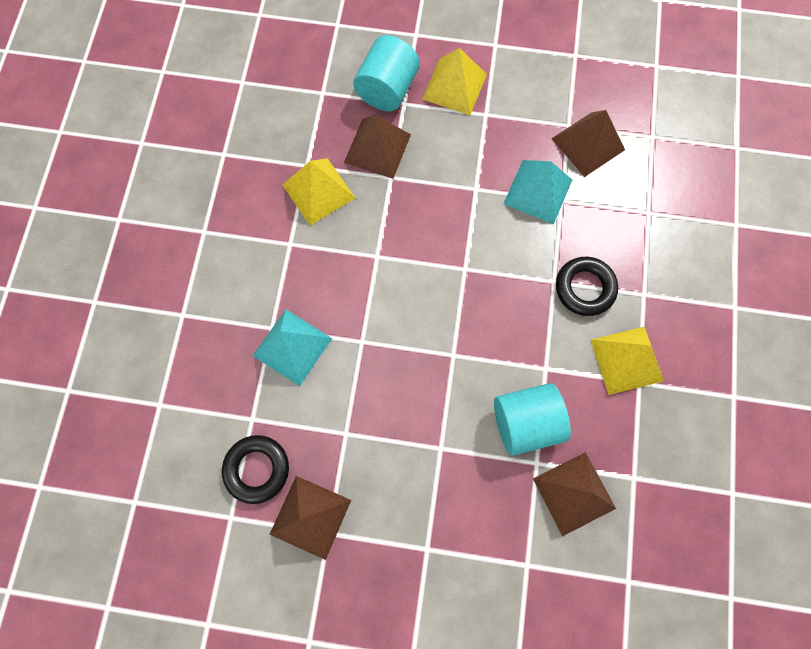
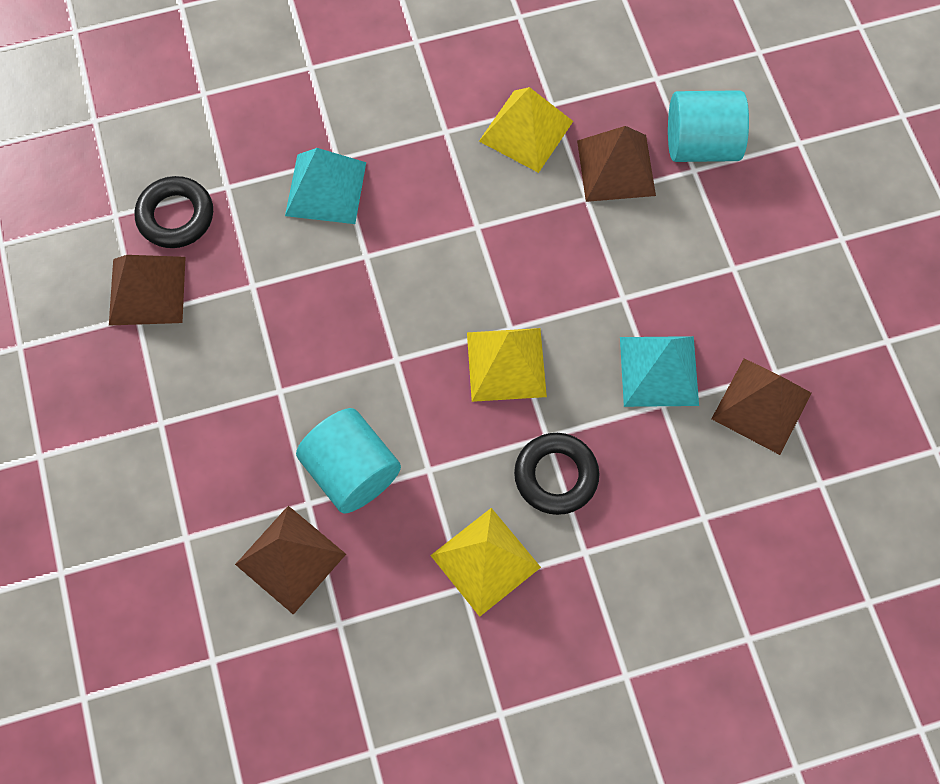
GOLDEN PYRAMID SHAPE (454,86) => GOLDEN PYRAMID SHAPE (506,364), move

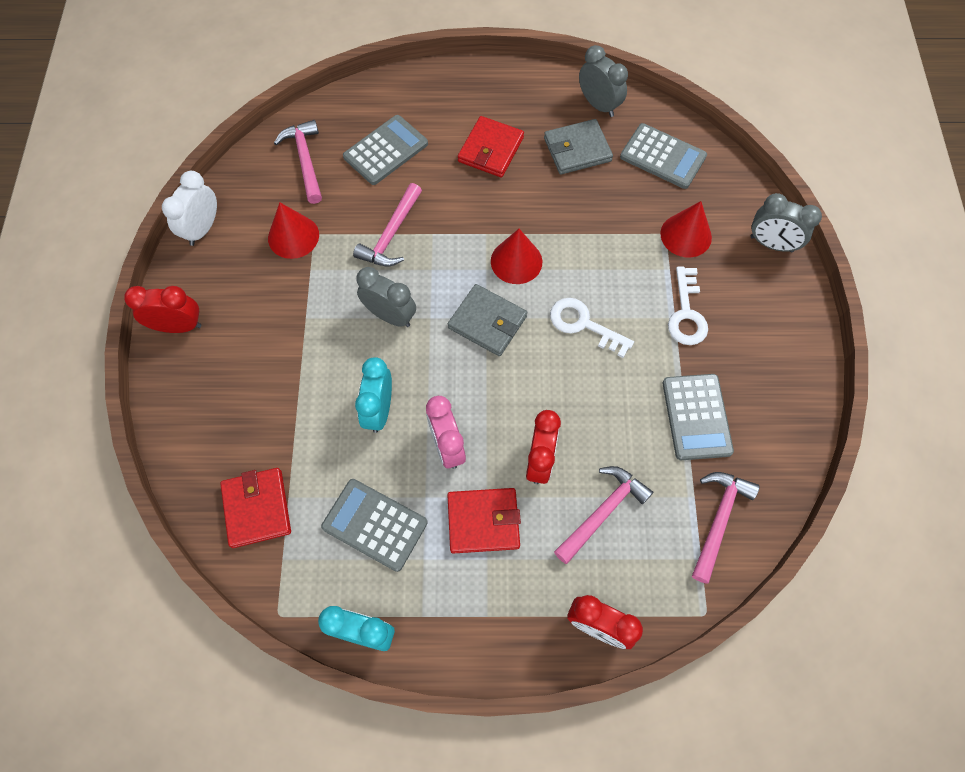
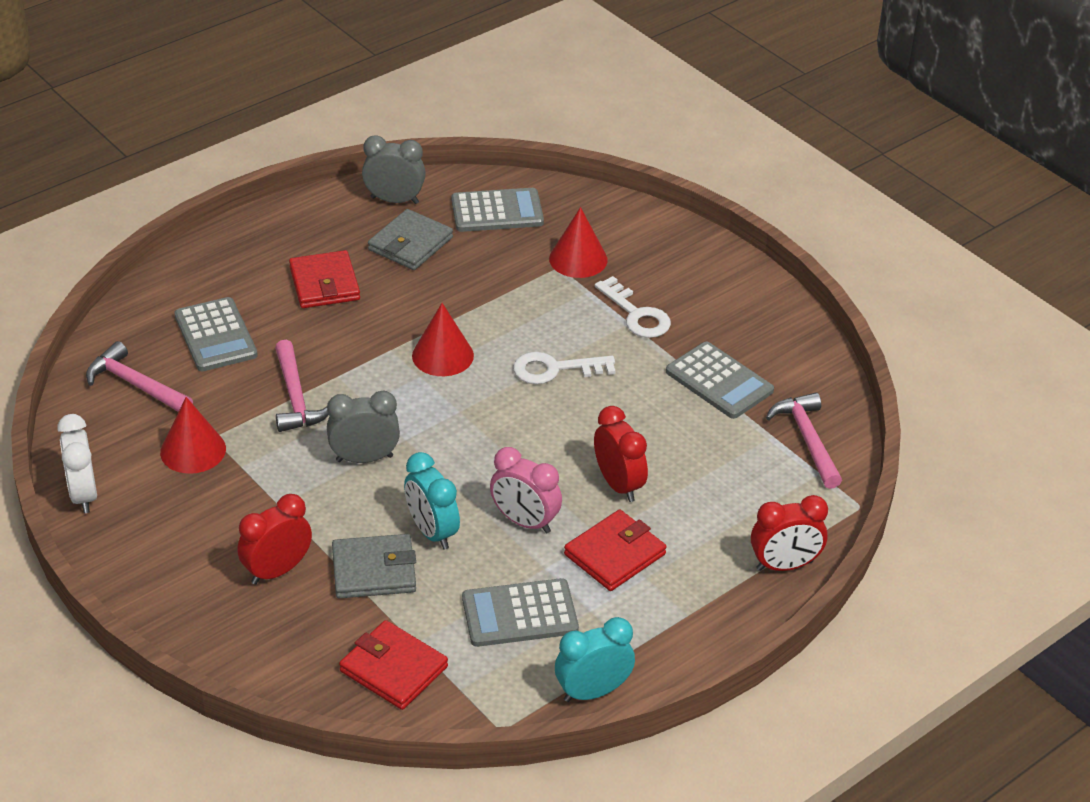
ROSE-PINK CLAW HAMMER (602,512) => nothing
GRAY BEDSIDE CLOCK (771,244) => nothing
SCARLET BEDSIDE CLOCK (178,326) => SCARLET BEDSIDE CLOCK (277,571), move
GRAY CARD WALLET (487,322) => GRAY CARD WALLET (374,570), move
GRAY CALCULATOR (386,150) => GRAY CALCULATOR (215,335), 150 degrees clockwise

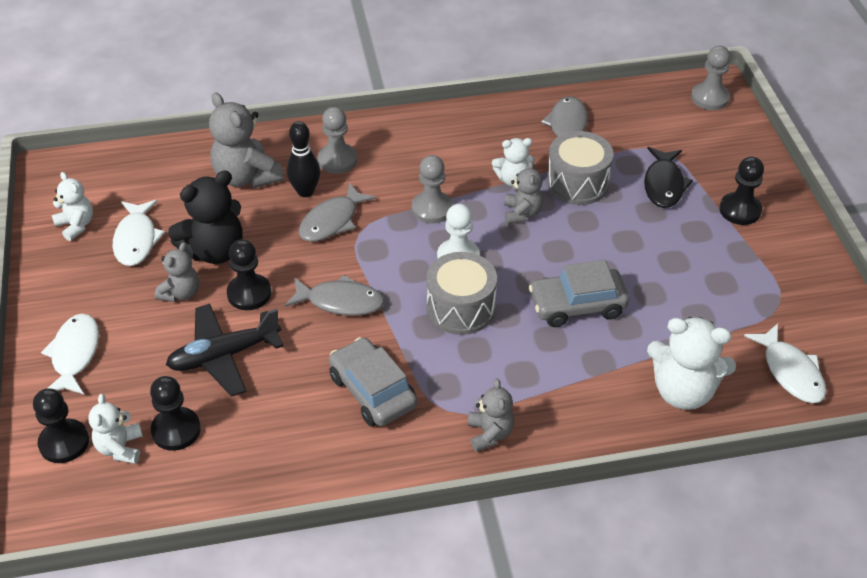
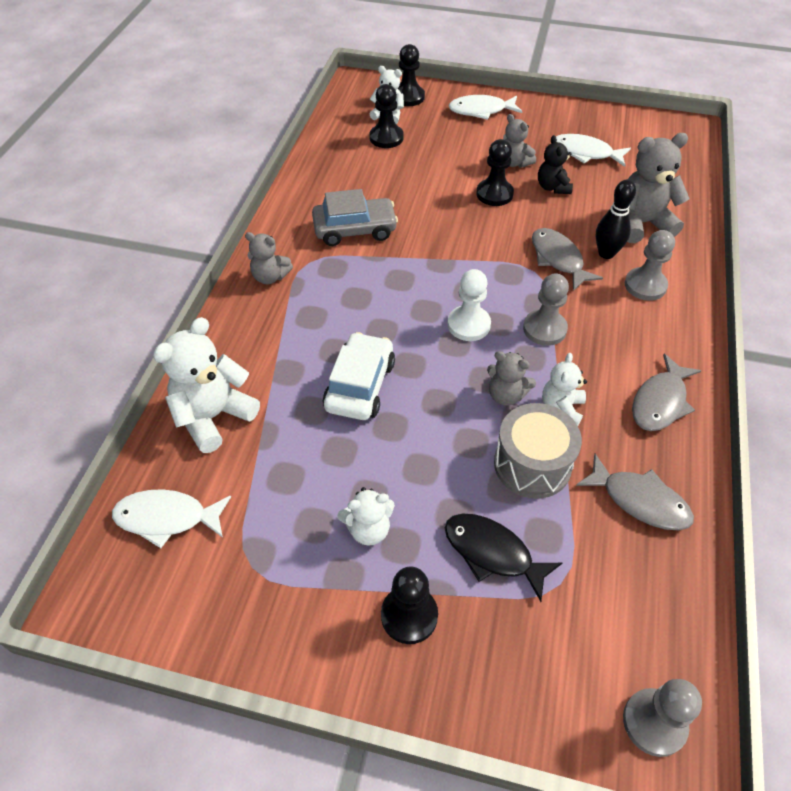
EBONY AEROPLANE (224,356) => nothing
GRAY SNARE DRUM (461,308) => nothing
SNOW-WHITE STUFFED BEAR (76,225) => SNOW-WHITE STUFFED BEAR (368,529), move
GRAY FISH FIGURE (340,301) => GRAY FISH FIGURE (660,402), move
GRAY TOY CAR (577,305) => SNOW-WHITE TOY CAR (360,385)
SNOW-WHITE FISH FIGURE (75,354) => SNOW-WHITE FISH FIGURE (481,111), 150 degrees clockwise
EBONY STUFFED BEAR (215,251) => EBONY STUFFED BEAR (552,187), x0.59

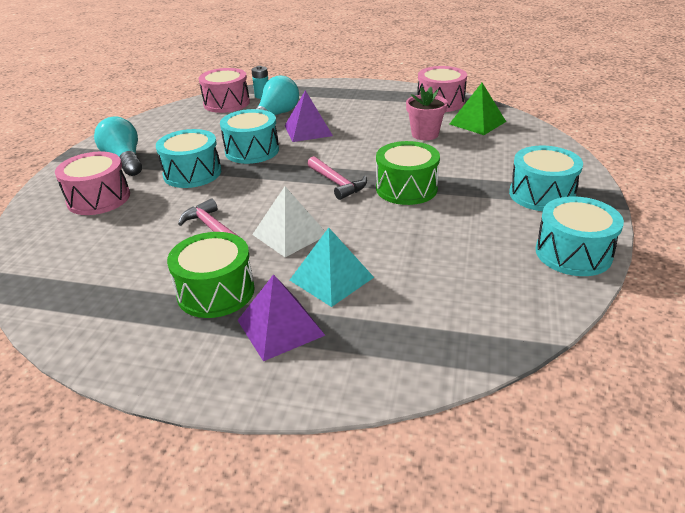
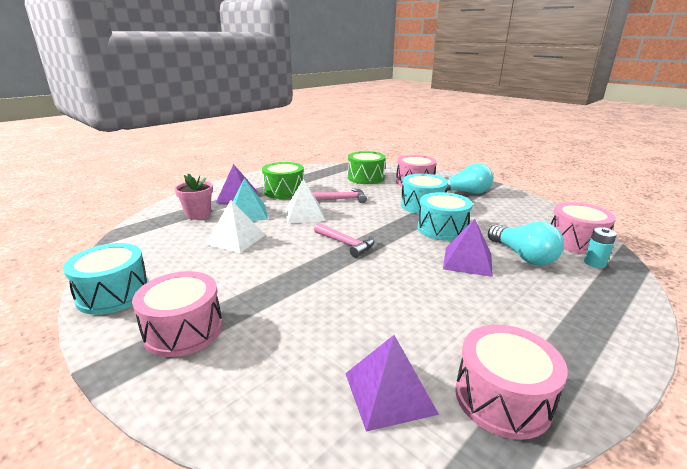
nothing => SNOW-WHITE PYRAMID SHAPE (235,239)
EMERALD SNARE DRUM (406,188) => EMERALD SNARE DRUM (366,178), move
ROSE-PINK PLANT POT (425,134) => ROSE-PINK PLANT POT (198,214), move
EMERALD PYRAMID SHAPE (477,123) => PURPLE PYRAMID SHAPE (389,392)
AQUA SNARE DRUM (541,194) => ROSE-PINK SNARE DRUM (183,330)
ROSE-PINK CLAW HAMMER (337,183) => ROSE-PINK CLAW HAMMER (346,244), 135 degrees counterclockwise

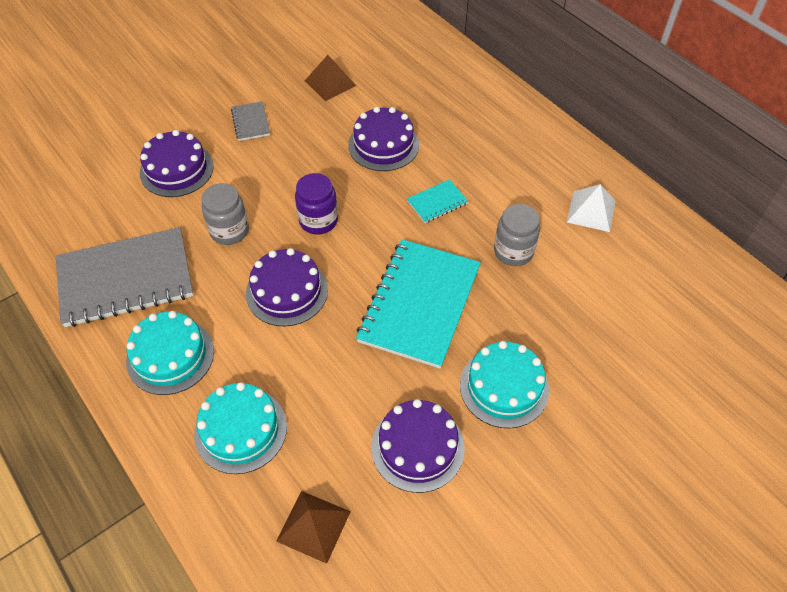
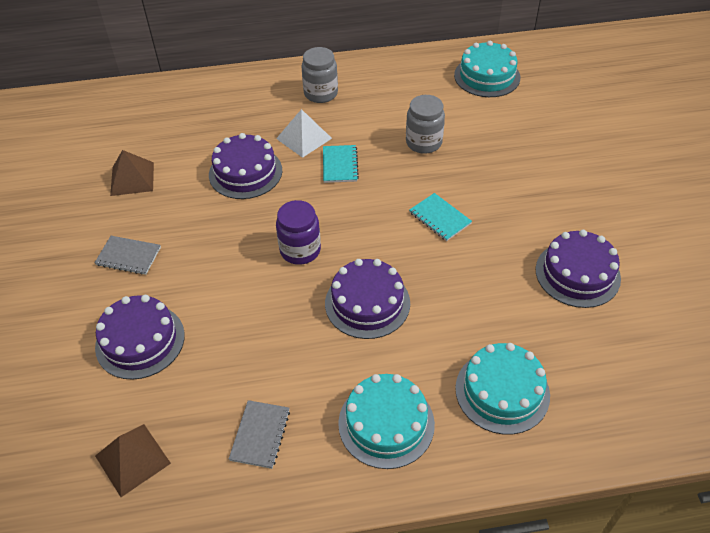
GRAY JAR (229,231) => GRAY JAR (321,93), move
RUSSET PYRAMID SHAPE (313,526) => RUSSET PYRAMID SHAPE (133,459), move
AQUA LAYER CAKE (504,387) => AQUA LAYER CAKE (487,76), move
SNOW-WHITE PYRAMID SHAPE (591,211) => SNOW-WHITE PYRAMID SHAPE (304,138), move
GRAY NOTEPAD (126,279) => GRAY NOTEPAD (260,435), x0.44
AQUA NOTEPAD (420,304) => AQUA NOTEPAD (440,218), x0.44

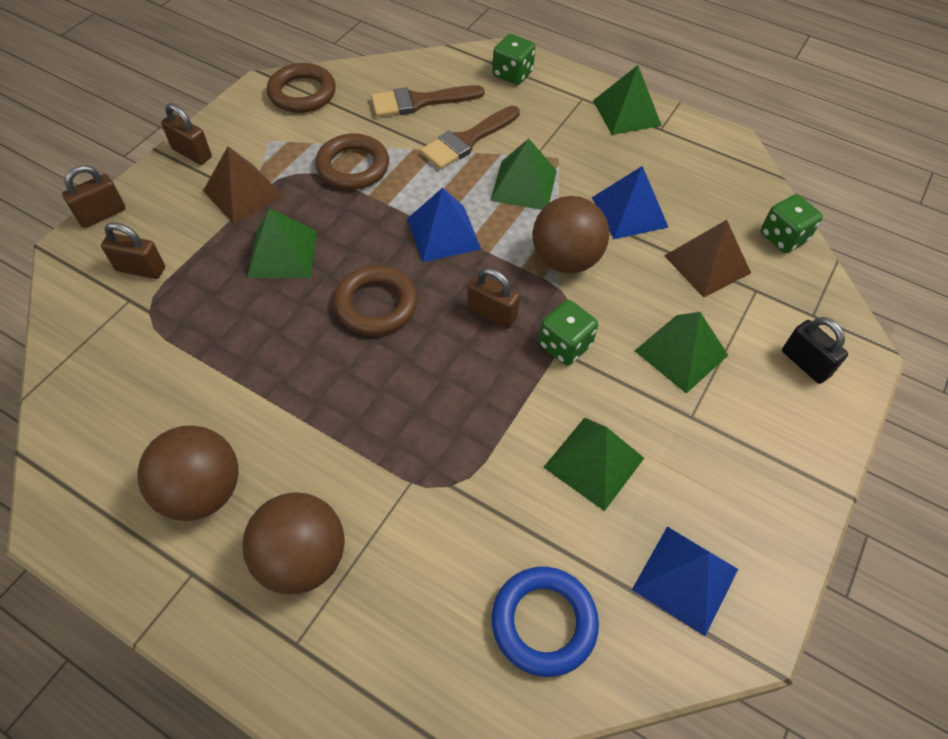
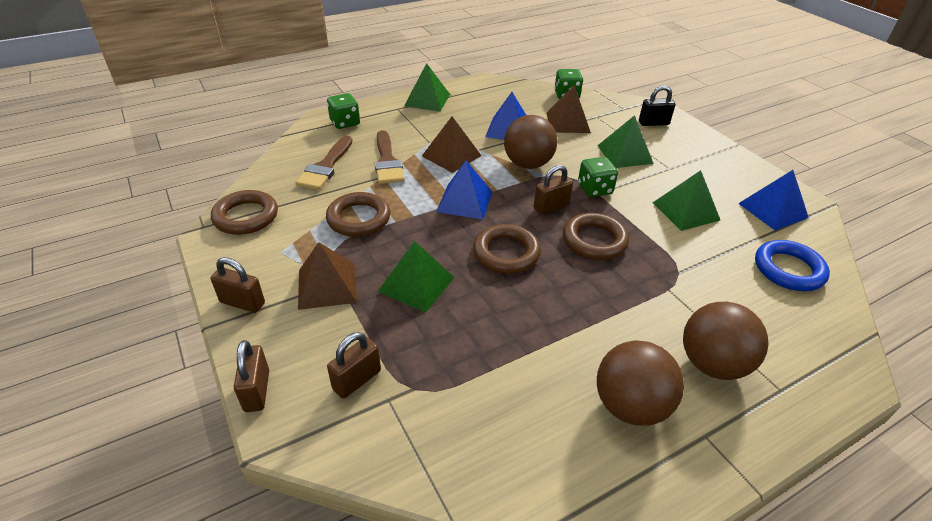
nothing => RUSSET RING (594,240)
EMERALD PYRAMID SHAPE (523,185) => RUSSET PYRAMID SHAPE (451,155)
RUSSET SMALL LOCK (192,153) => RUSSET SMALL LOCK (242,303), 45 degrees clockwise

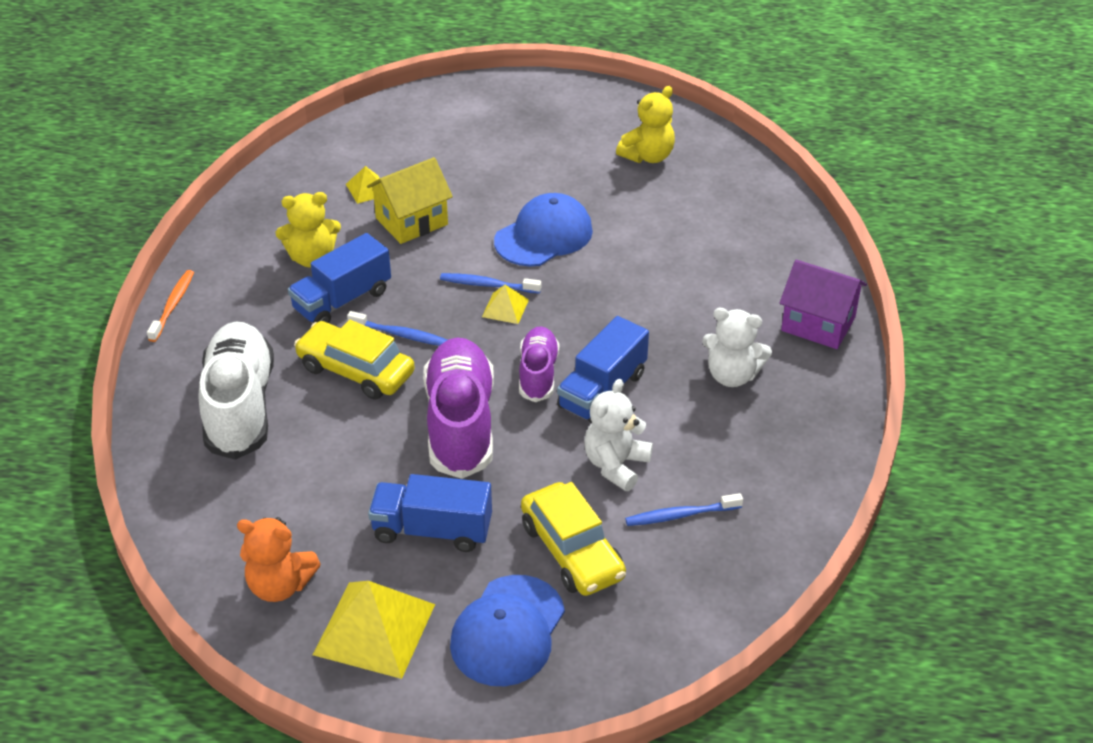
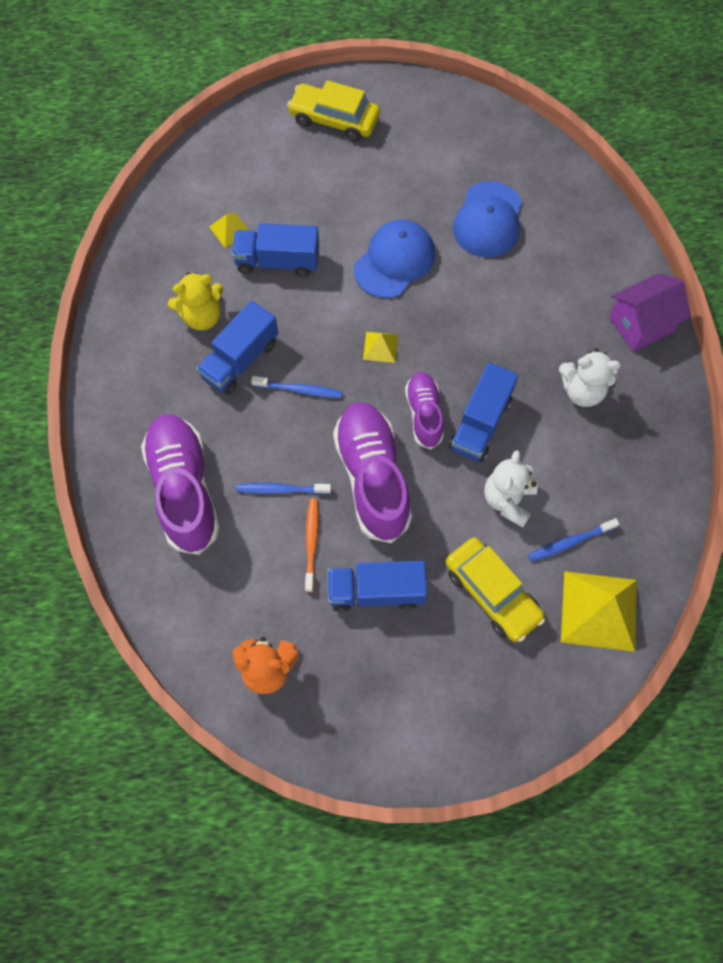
GOLDEN STUFFED BEAR (648,156) => nothing
ORANGE TOOTH BRUSH (173,305) => ORANGE TOOTH BRUSH (311,543), move
GOLDEN TOY CAR (356,370) => GOLDEN TOY CAR (334,120), move
GOLDEN PYRAMID SHAPE (374,629) => GOLDEN PYRAMID SHAPE (599,610), move
COBALT TOOTH BRUSH (488,285) => COBALT TOOTH BRUSH (281,489), move
COBALT BASEBALL CAP (508,631) => COBALT BASEBALL CAP (488,220), move
GOLDEN TOY HOUSE (411,221) => COBALT LORRY (277,261)
SNOW-WHITE LACE-UP SHOE (240,406) => PURPLE LACE-UP SHOE (184,489)
PURPLE TOY HOUSE (818,324) => PURPLE TOY HOUSE (641,324), 45 degrees counterclockwise

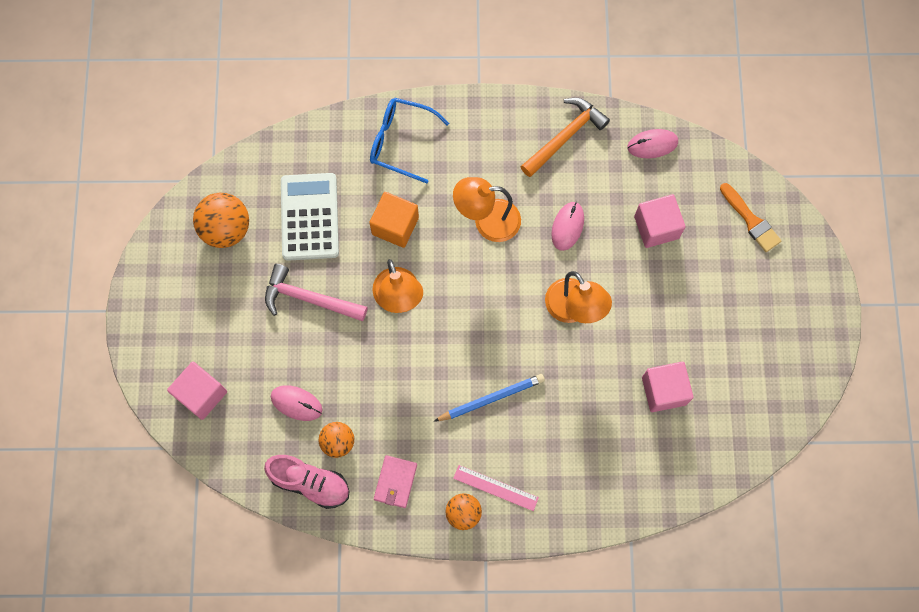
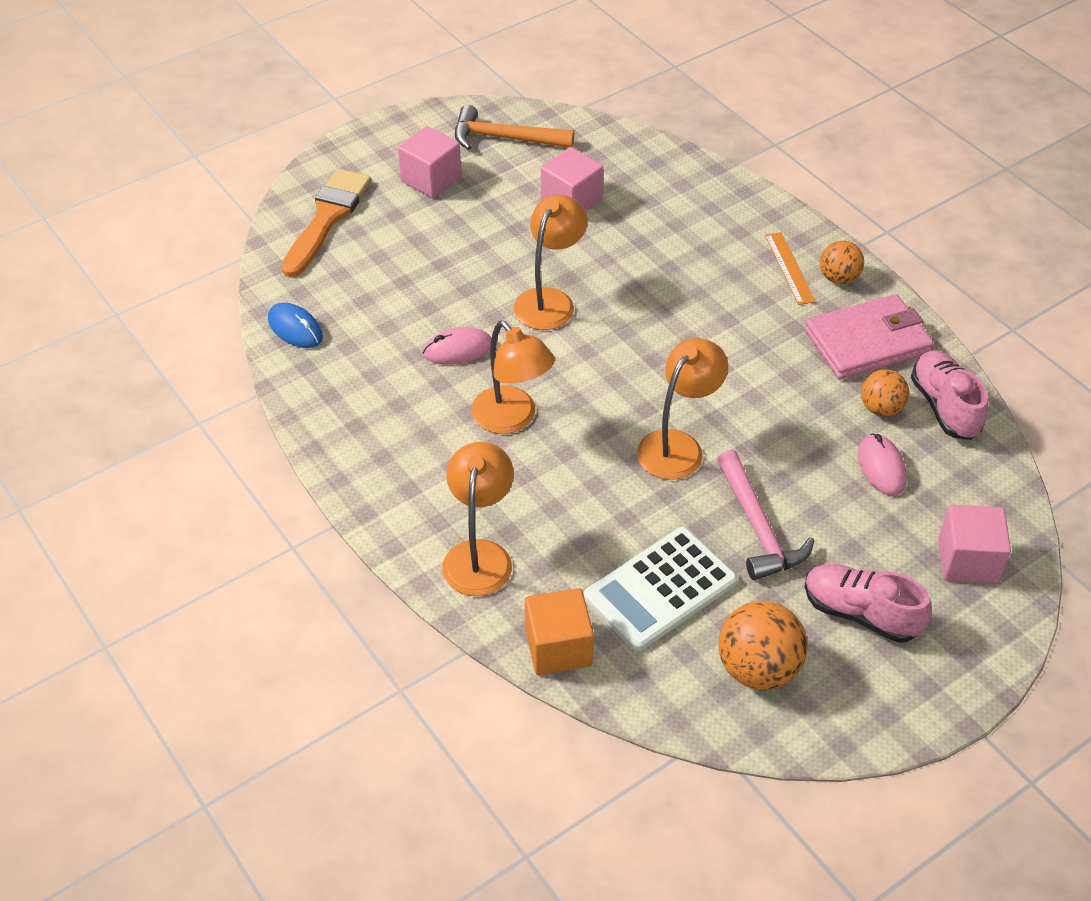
COBALT PENCIL (491,398) => nothing
nothing => ROSE-PINK LACE-UP SHOE (860,613)
ORANGE CUBE (395,226) => ORANGE CUBE (558,647), move
ORANGE CLAW HAMMER (565,137) => ORANGE CLAW HAMMER (505,138), move
ROSE-PINK CUBE (656,227) => ROSE-PINK CUBE (431,179), move
COBALT EYEGLASSES (401,142) => ORANGE READING LAMP (479,555)
ROSE-PINK RULER (495,488) => ORANGE RULER (789,268)
ROSE-PINK MOUSE (652,144) => COBALT MOUSE (295,328)
ROSE-PINK CARD WALLET (395,482) => ROSE-PINK CARD WALLET (867,342), x1.81
ORANGE PAINT BRUSH (751,220) => ORANGE PAINT BRUSH (327,218), x1.53

